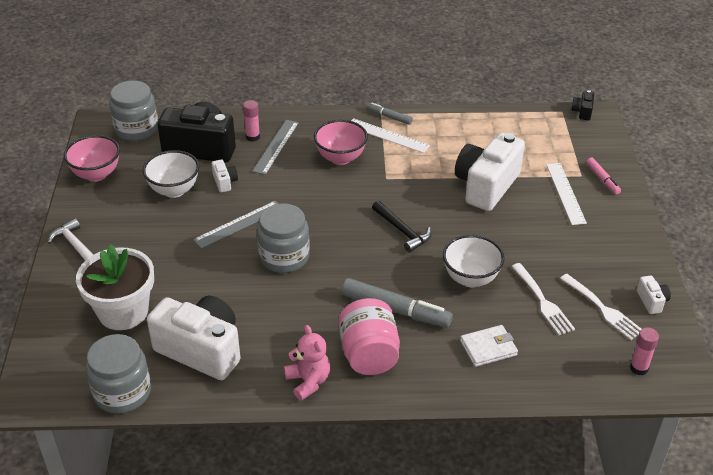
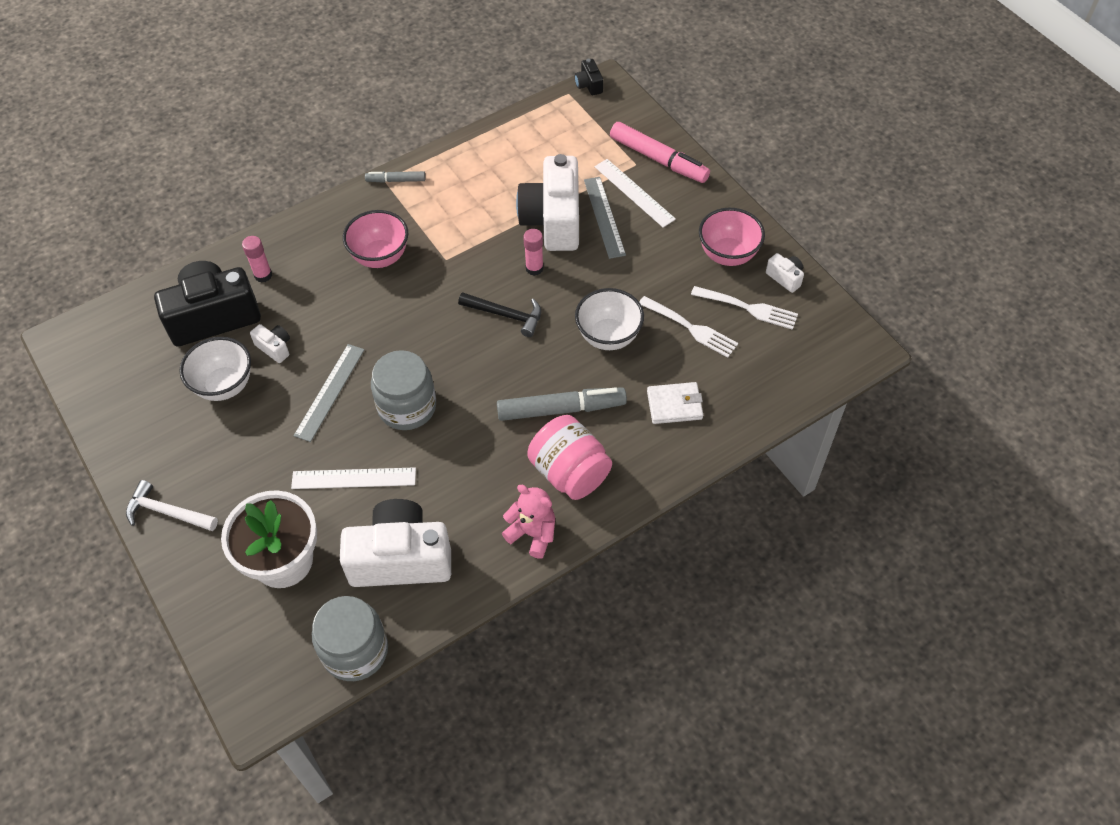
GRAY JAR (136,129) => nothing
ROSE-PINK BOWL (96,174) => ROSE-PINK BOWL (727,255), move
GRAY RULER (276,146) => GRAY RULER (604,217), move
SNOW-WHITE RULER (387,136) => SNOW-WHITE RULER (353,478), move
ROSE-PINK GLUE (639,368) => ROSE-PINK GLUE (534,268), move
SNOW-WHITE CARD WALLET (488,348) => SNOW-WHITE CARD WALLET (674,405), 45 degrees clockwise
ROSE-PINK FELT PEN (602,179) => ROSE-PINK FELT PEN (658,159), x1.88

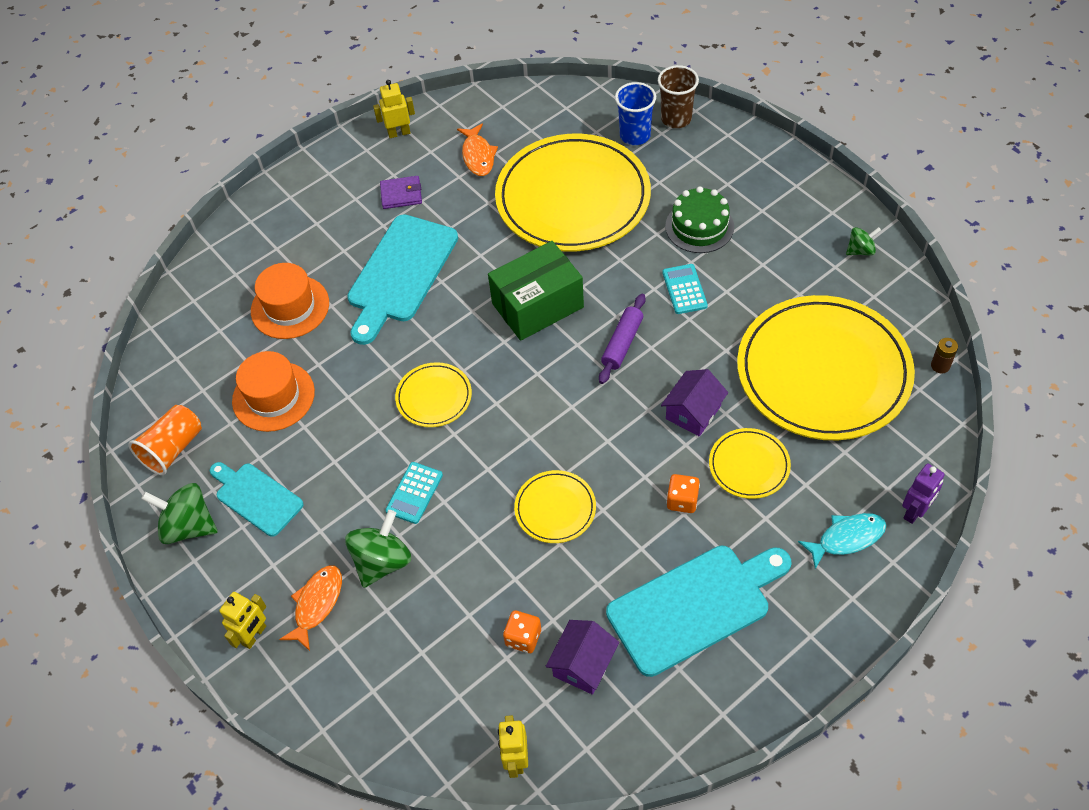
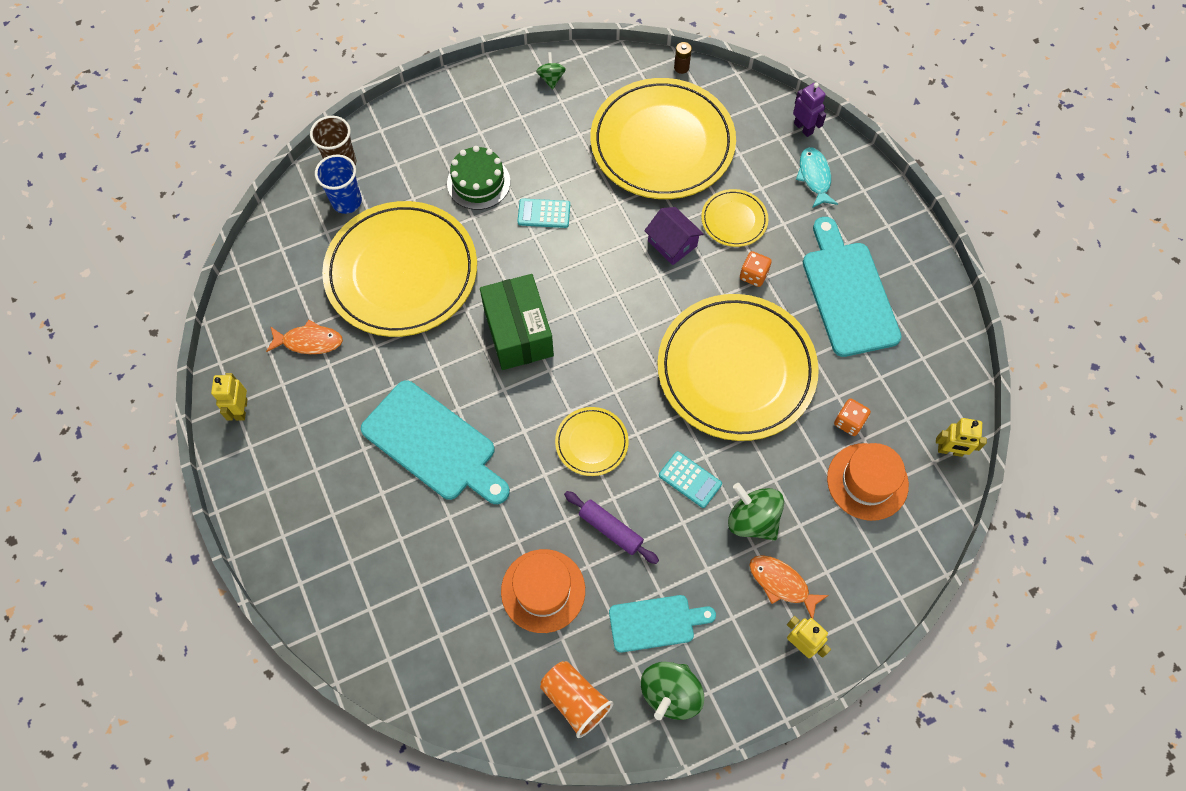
PURPLE CARD WALLET (401,194) => nothing
PURPLE TOY HOUSE (583,664) => nothing
ORANGE TOP HAT (290,307) => ORANGE TOP HAT (867,481), move
PURPLE PASTRY ROLLER (622,343) => PURPLE PASTRY ROLLER (610,529), move
AQUA BREAD BOARD (256,497) => AQUA BREAD BOARD (655,623), 150 degrees counterclockwise
GOLDEN PLATE (555,508) => GOLDEN PLATE (736,370), x2.24

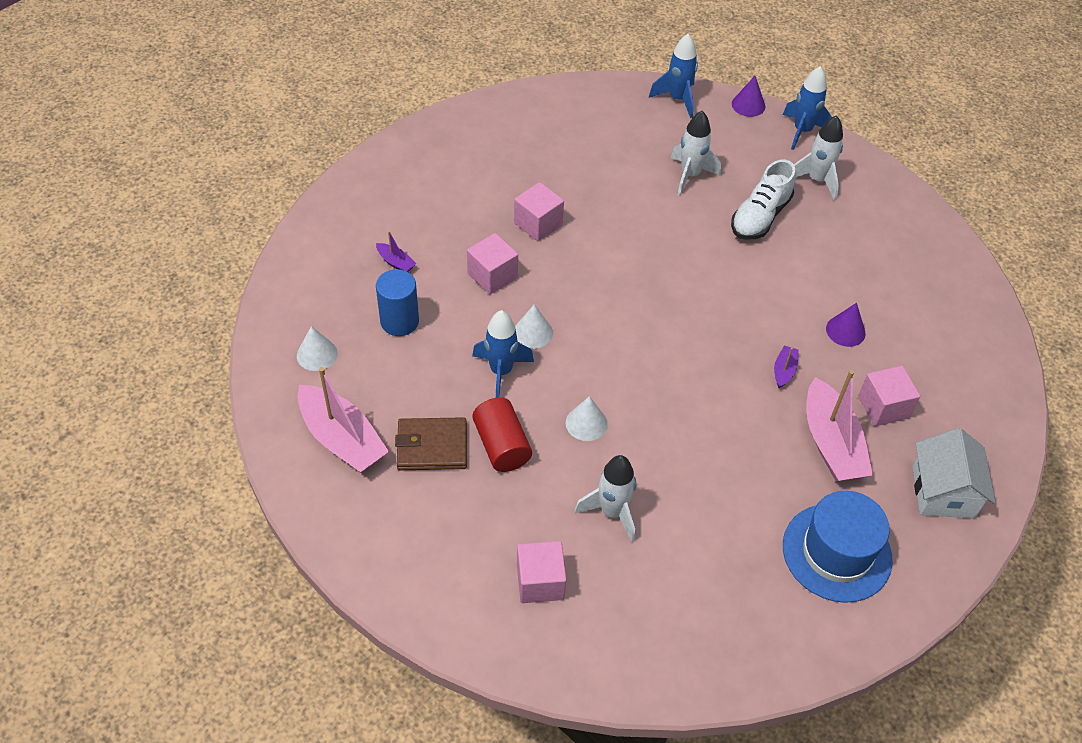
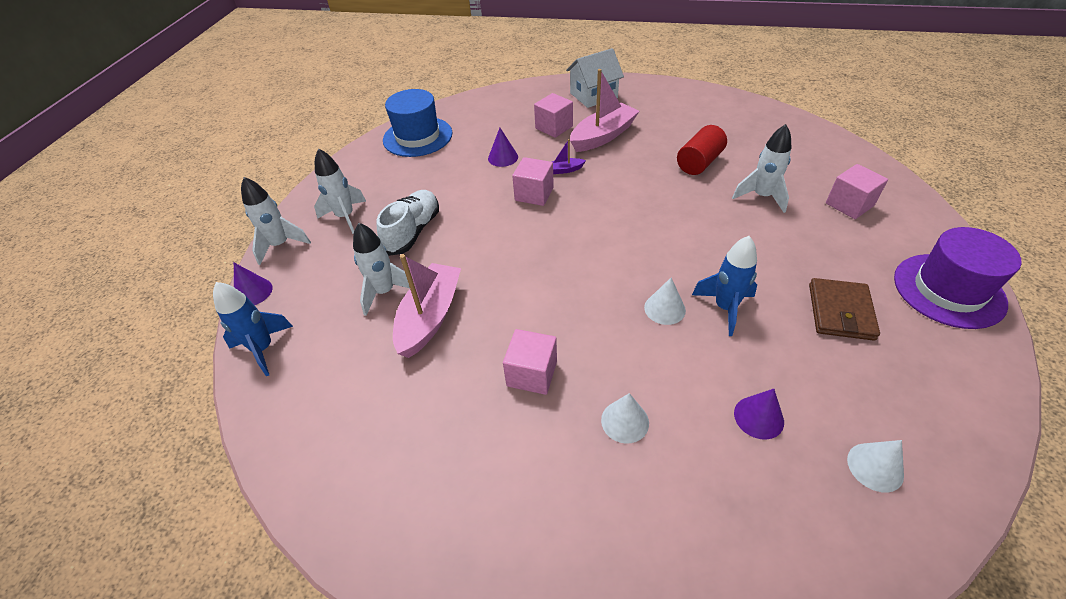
PURPLE TOY BOAT (396,262) => nothing
nothing => PURPLE TOP HAT (948,290)
ROSE-PINK TOY BOAT (342,439) => ROSE-PINK TOY BOAT (430,317), move
ROSE-PINK CUBE (492,275) => ROSE-PINK CUBE (534,194), move
SCARLET SOLID CYLINDER (502,445) => SCARLET SOLID CYLINDER (699,162), move
SNOW-WHITE SOLID CONE (586,423) => SNOW-WHITE SOLID CONE (625,421), move
COBALT TOP HAT (836,552) => COBALT TOP HAT (417,137), move
COBALT SOLID CYLINDER (399,321) => PURPLE SOLID CONE (758,417)
COBALT TOY ROCKET (802,131) => SNOW-WHITE TOY ROCKET (281,245)
RUSSET CARD WALLET (432,446) => RUSSET CARD WALLET (840,311), 45 degrees clockwise
SNOW-WHITE LACE-UP SHOE (760,217) => SNOW-WHITE LACE-UP SHOE (413,231), 75 degrees counterclockwise

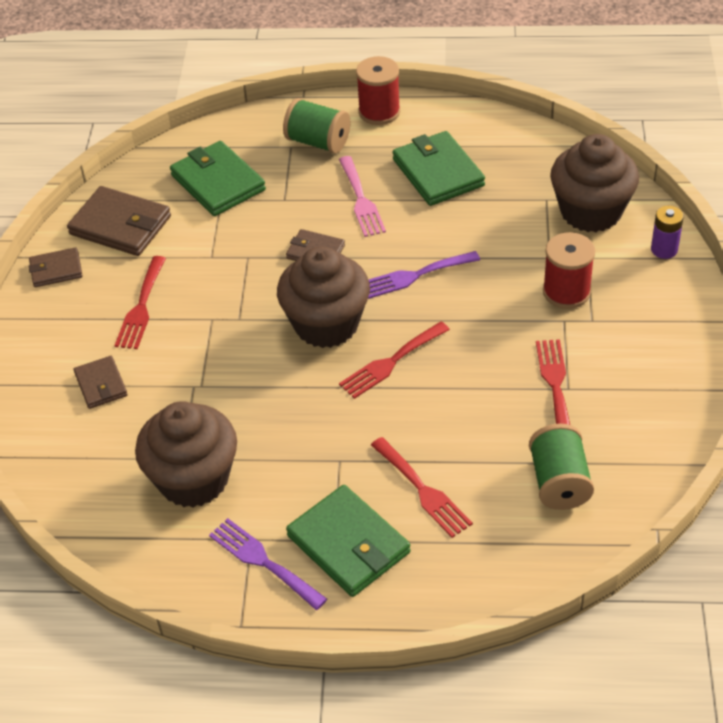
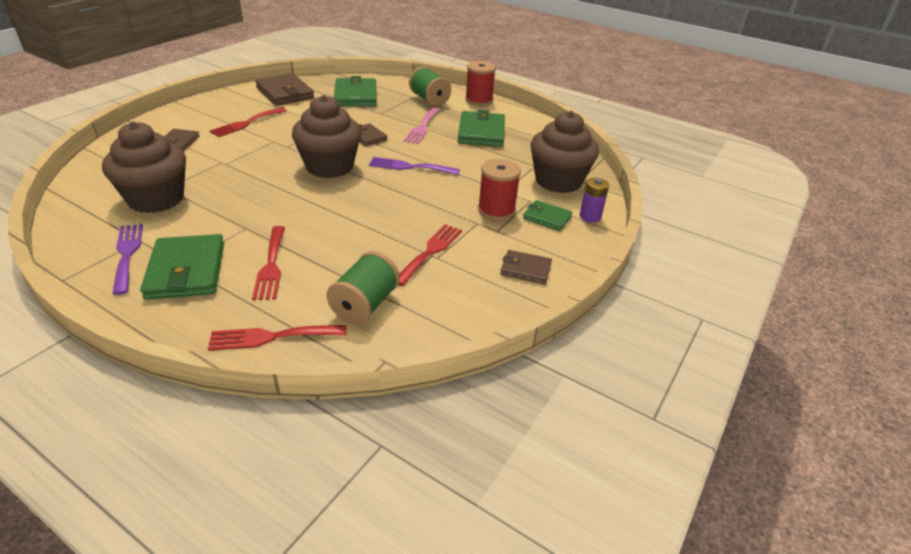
nothing => EMERALD CARD WALLET (547,218)
RUSSET CARD WALLET (56,270) => RUSSET CARD WALLET (525,269), move
SCARLET TABLE FORK (391,362) => SCARLET TABLE FORK (271,337), move

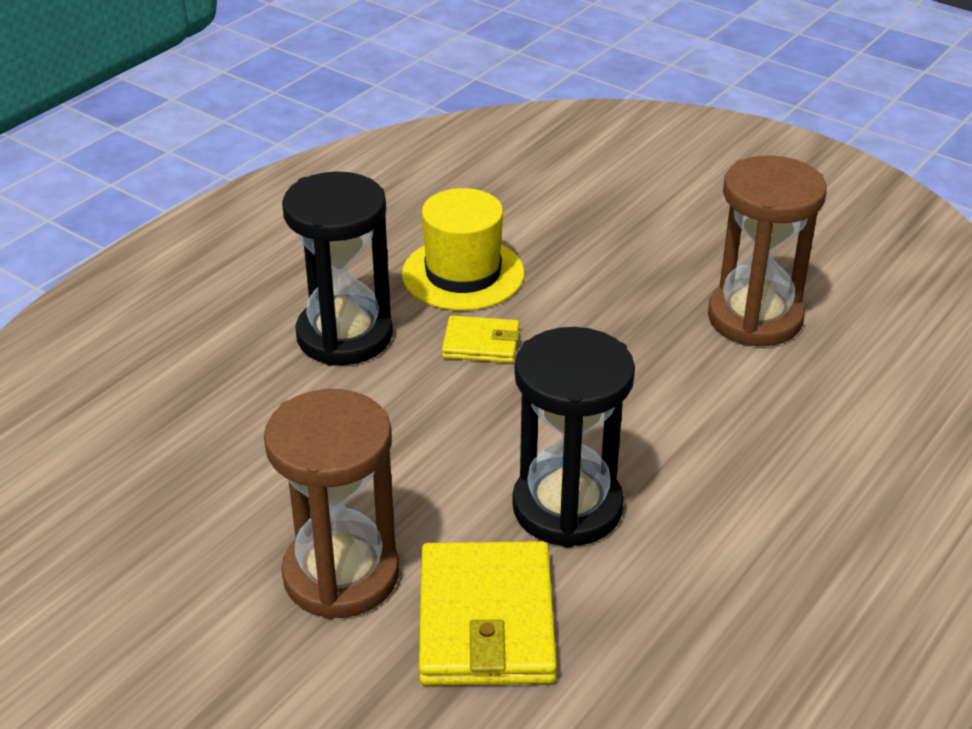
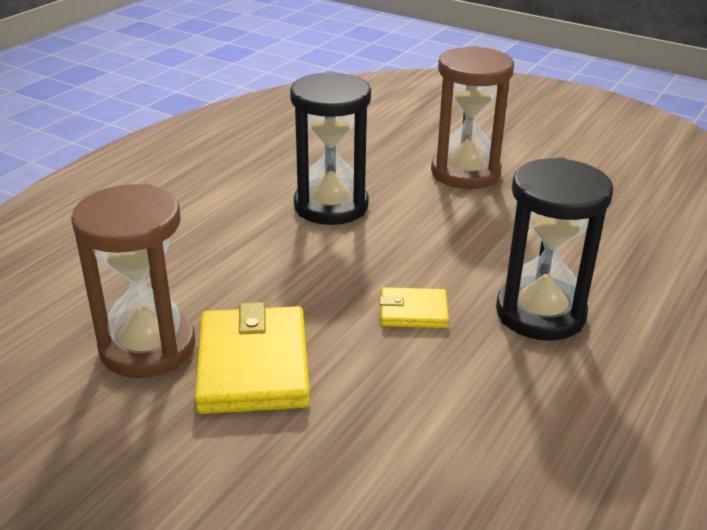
GOLDEN TOP HAT (463,274) => nothing
GOLDEN CARD WALLET (486,620) => GOLDEN CARD WALLET (253,365), move

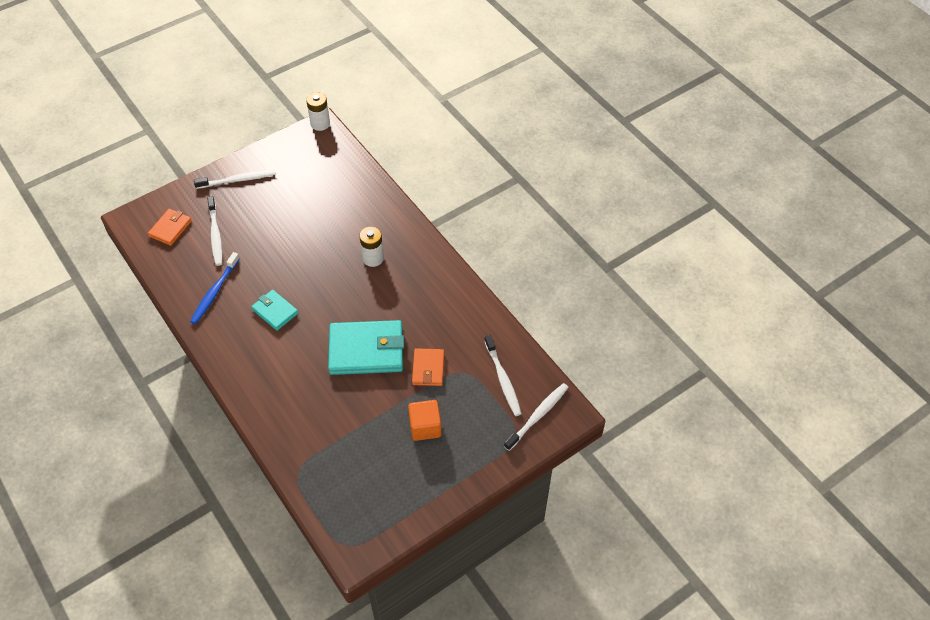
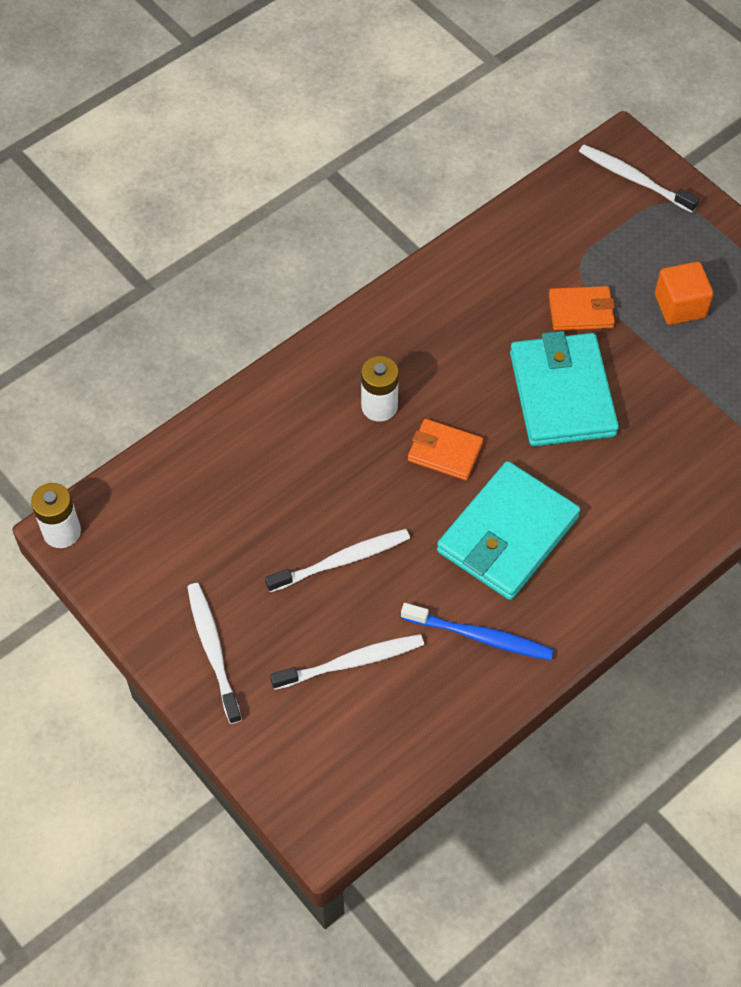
ORANGE CARD WALLET (170,229) => ORANGE CARD WALLET (445,452), move
SNOW-WHITE TOOTH BRUSH (503,379) => SNOW-WHITE TOOTH BRUSH (342,561), move
AQUA CARD WALLET (275,311) => AQUA CARD WALLET (507,534), x1.85

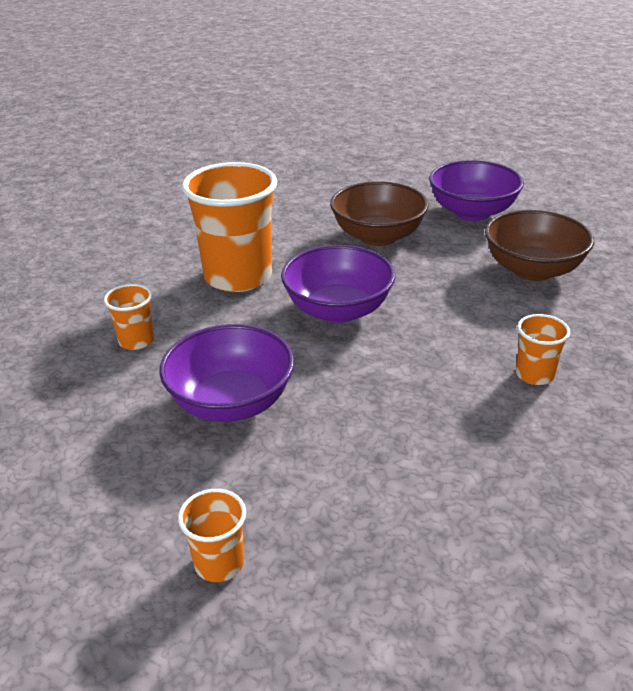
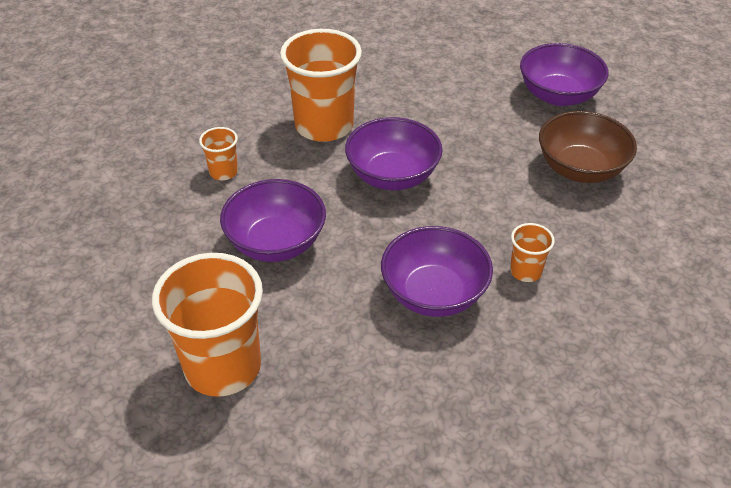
RUSSET BOWL (378,236) => nothing
nothing => PURPLE BOWL (434,294)
ORANGE BEAKER (219,563) => ORANGE BEAKER (223,367), x2.17

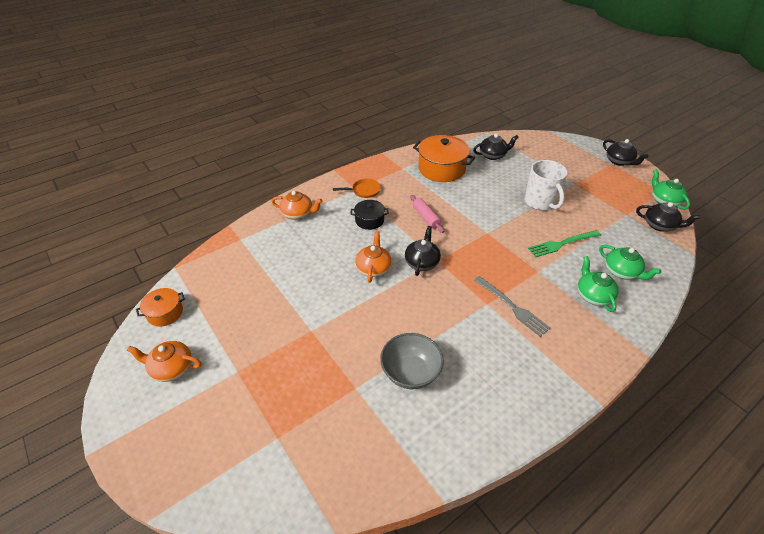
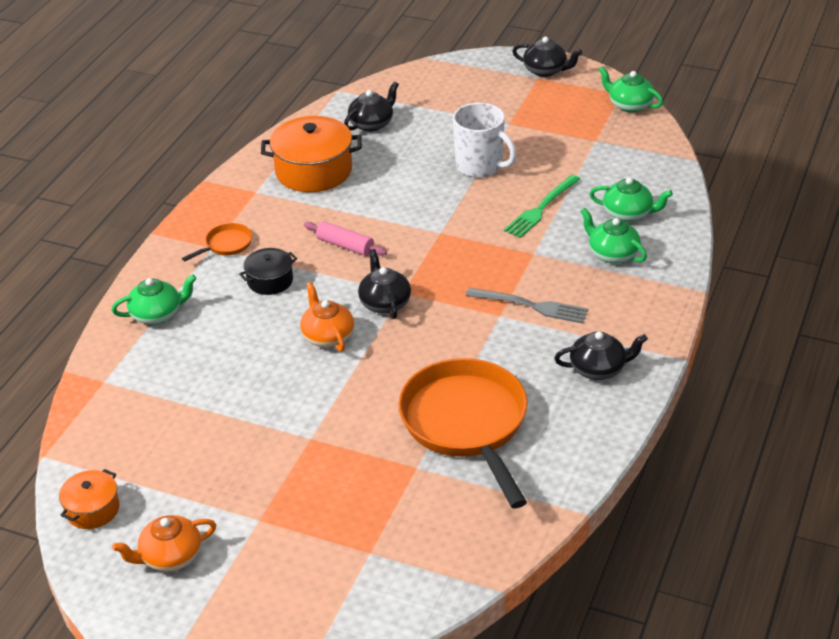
EBONY TEA POT (660,225) => EBONY TEA POT (599,369), move
GRAY BOWL (410,373) => ORANGE FRYING PAN (466,424)
ORANGE TEA POT (298,214) => EMERALD TEA POT (157,314)

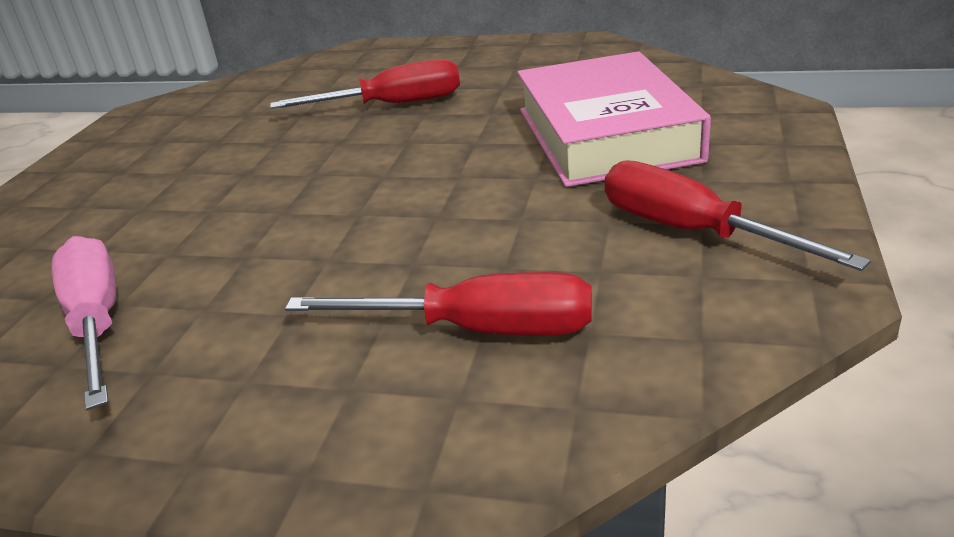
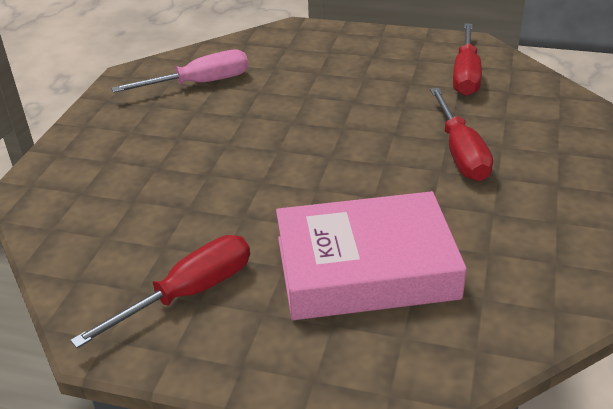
SCARLET FLAT SCREWDRIVER (478,329) => SCARLET FLAT SCREWDRIVER (466,75), move

